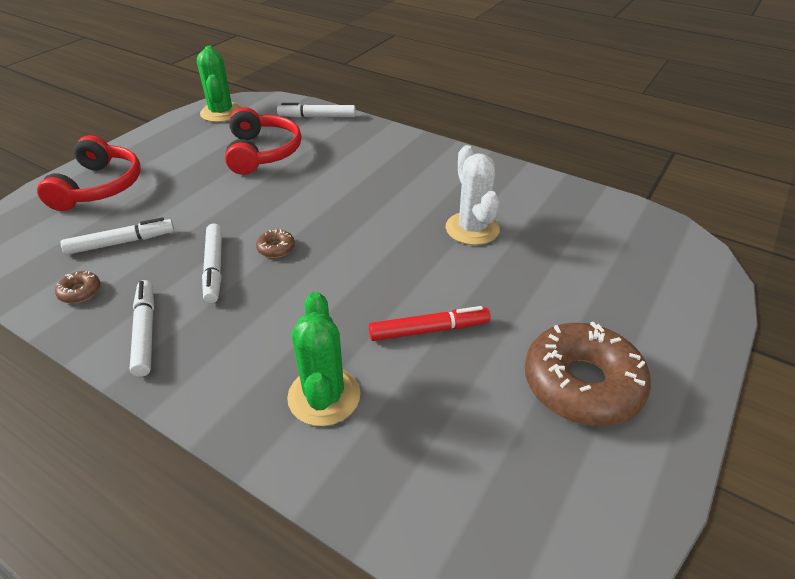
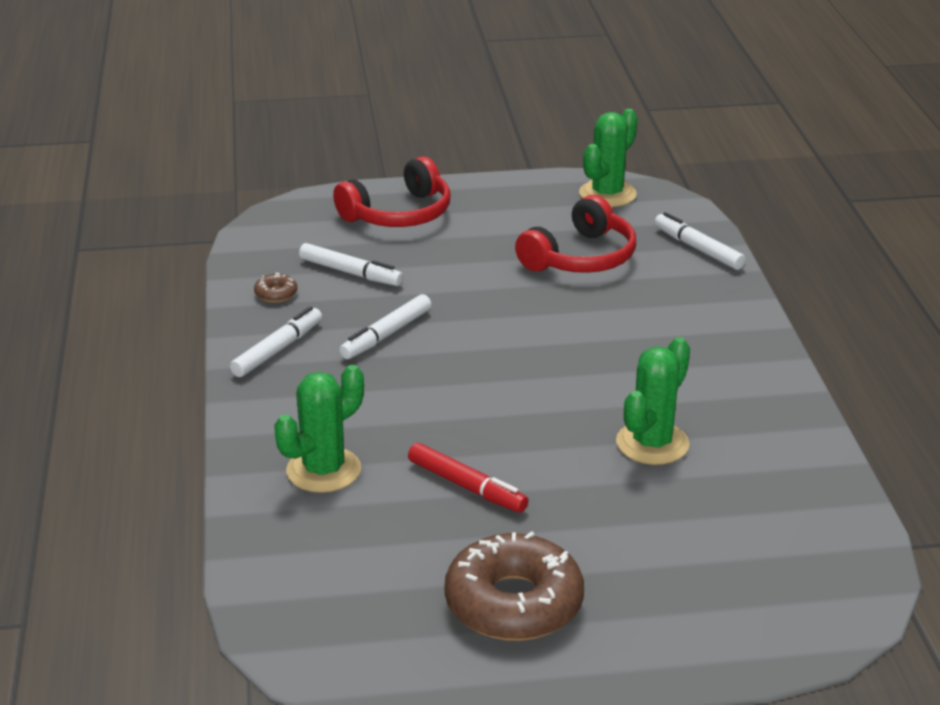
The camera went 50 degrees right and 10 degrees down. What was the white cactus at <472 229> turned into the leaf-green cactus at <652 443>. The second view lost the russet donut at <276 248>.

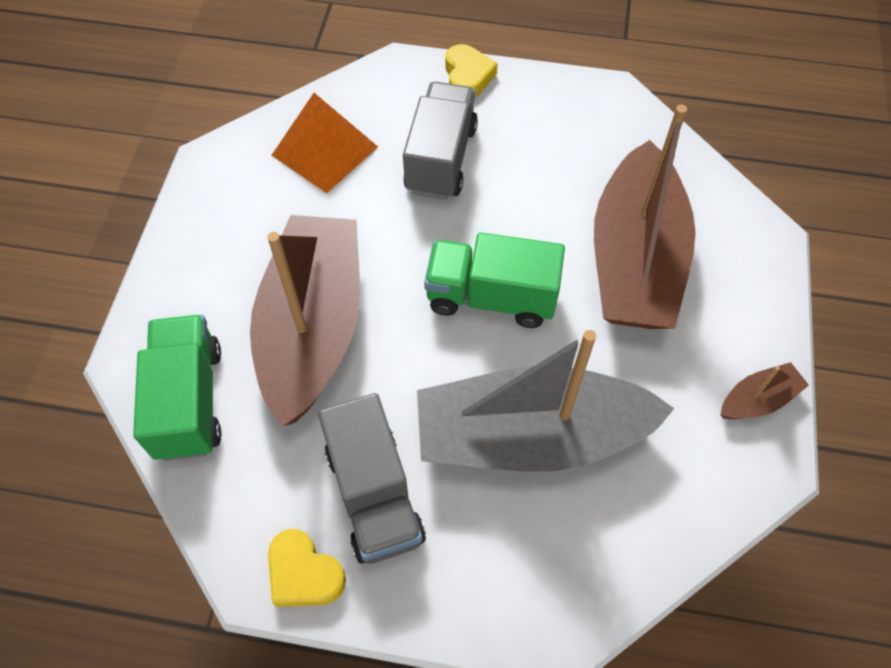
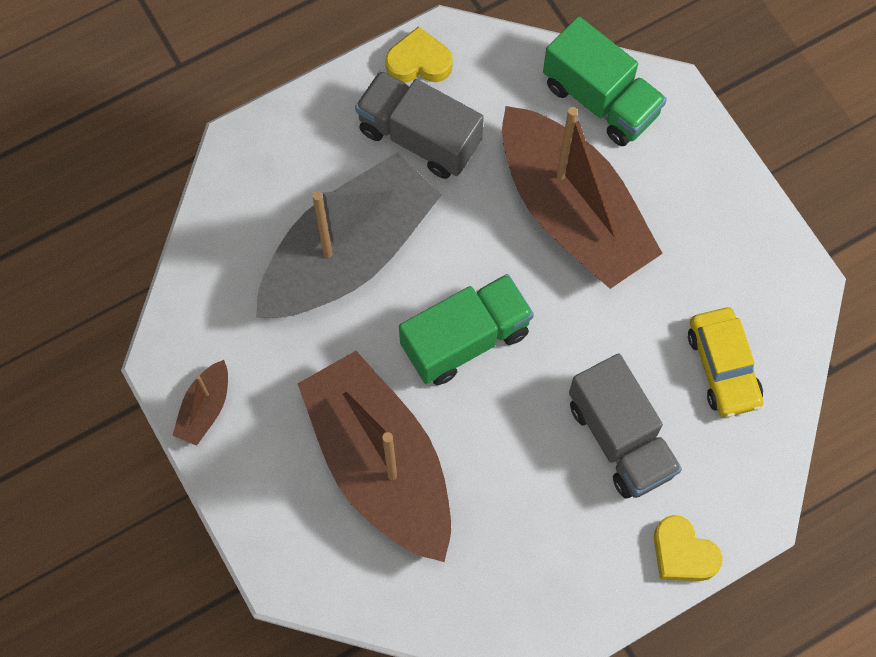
The camera went 140 degrees right and 10 degrees up. Where the orange pyramid stood at <324 151>, the yellow toy car came to stand at <723 367>.

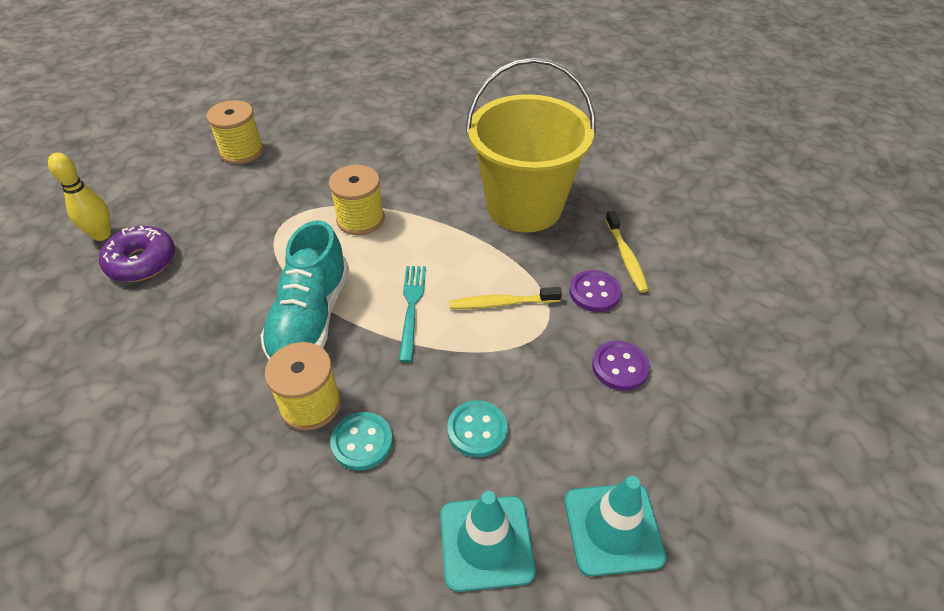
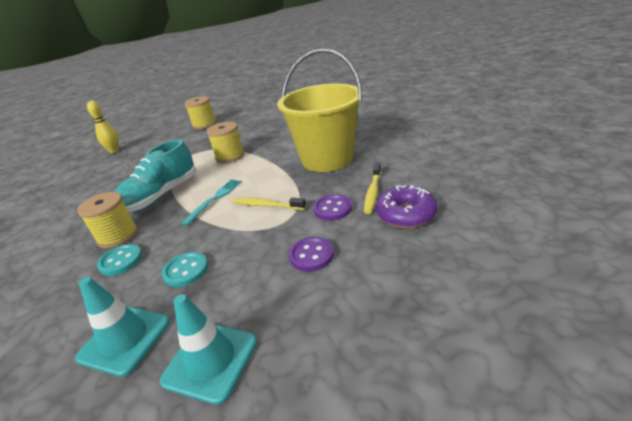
The camera went 30 degrees right and 15 degrees down. The royal purple donut ended up elsewhere, having gone from <142 262> to <406 214>.

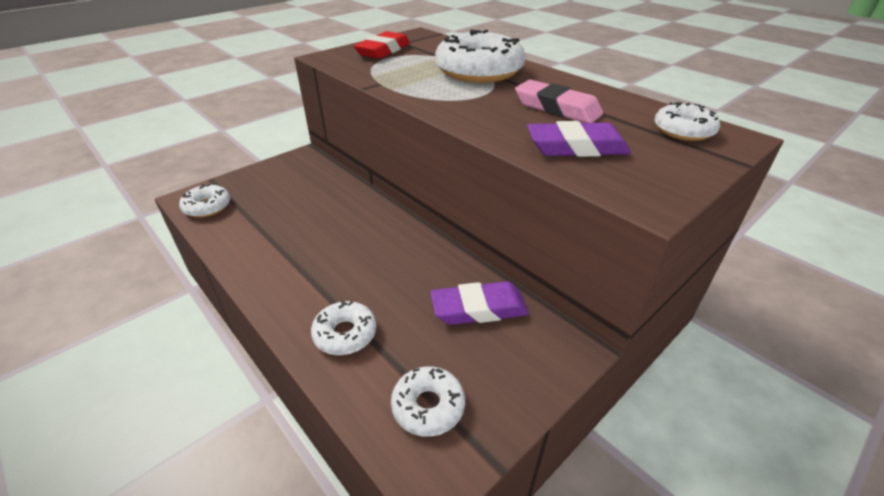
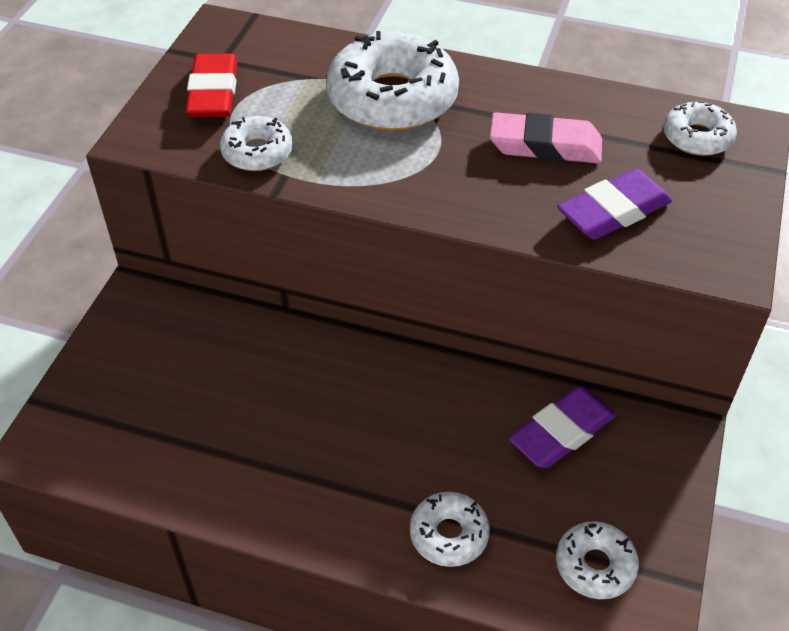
The camera went 30 degrees left and 10 degrees up. The white donut ended up elsewhere, having gone from <207 207> to <257 152>.

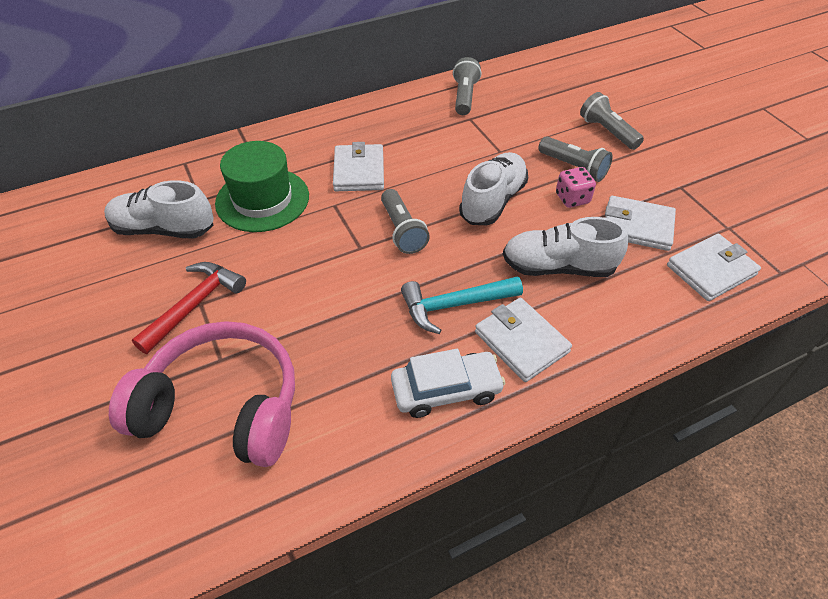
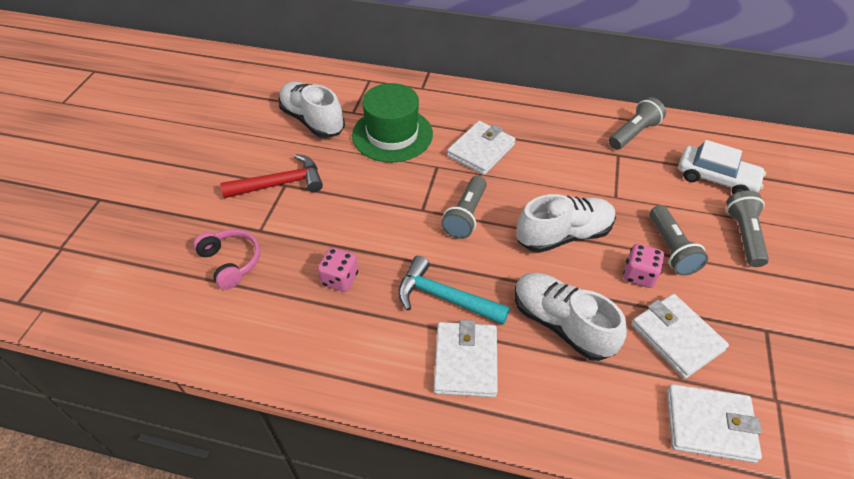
The camera went 40 degrees right and 0 degrees up. The size of the rosy headset at <222 407> changed by a factor of 0.49. The white toy car ended up elsewhere, having gone from <446 390> to <716 178>. The second view gained the rosy dice at <340 279>.

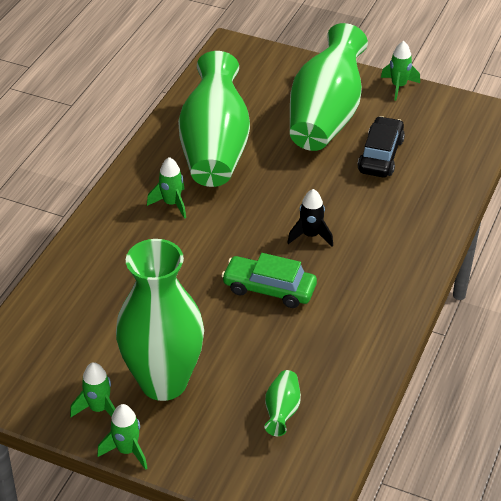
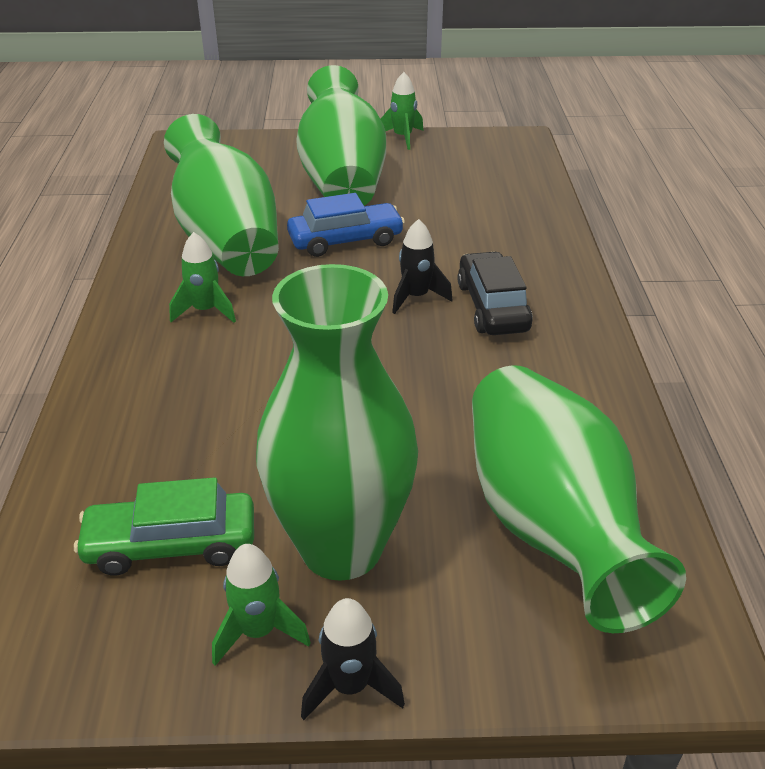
The camera went 25 degrees left and 5 degrees down. The ebony toy car ended up elsewhere, having gone from <380 155> to <492 307>. The leaf-green toy car ended up elsewhere, having gone from <269 289> to <171 544>. The size of the leaf-green vase at <282 411> changed by a factor of 2.45. What was the leaf-green rocket at <127 450> turned into the ebony rocket at <350 686>. The second view gained the blue toy car at <345 240>.

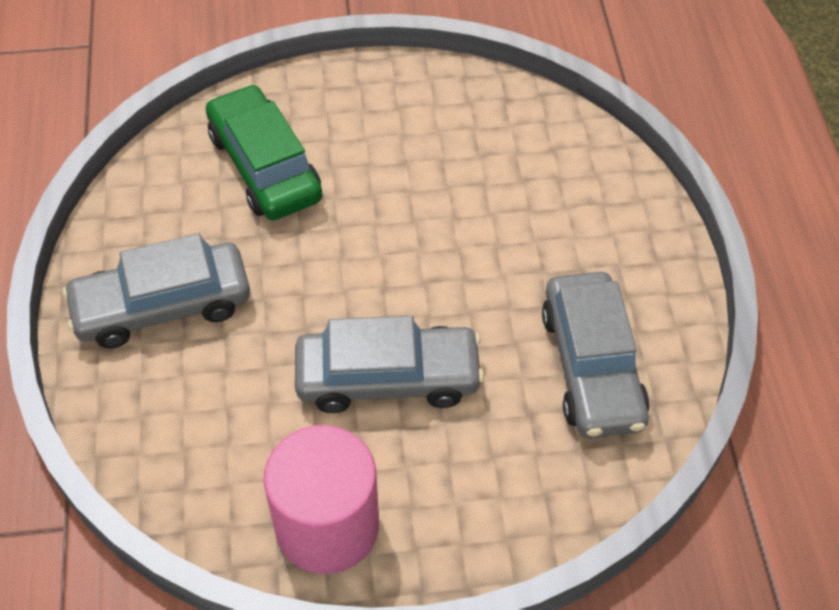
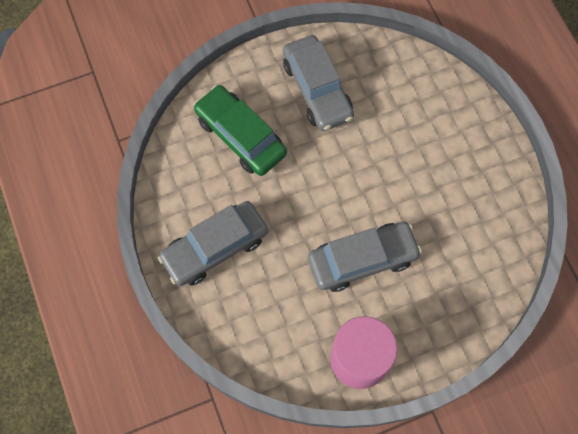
The camera went 15 degrees left and 15 degrees up. The grey toy car ended up elsewhere, having gone from <591 366> to <317 89>.

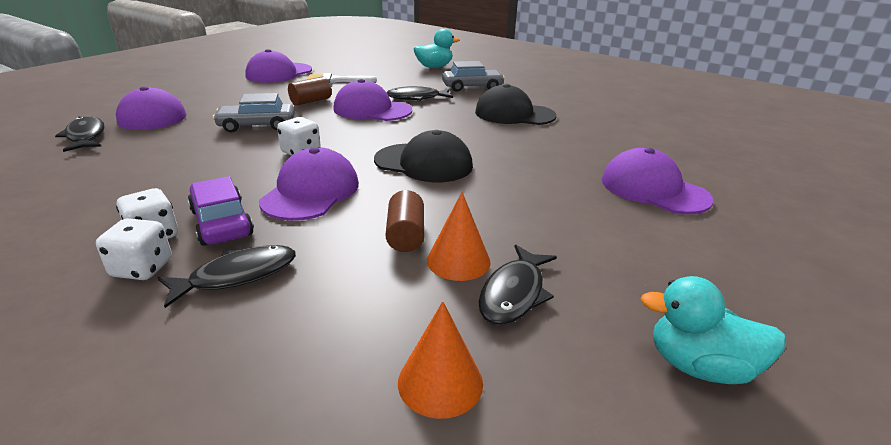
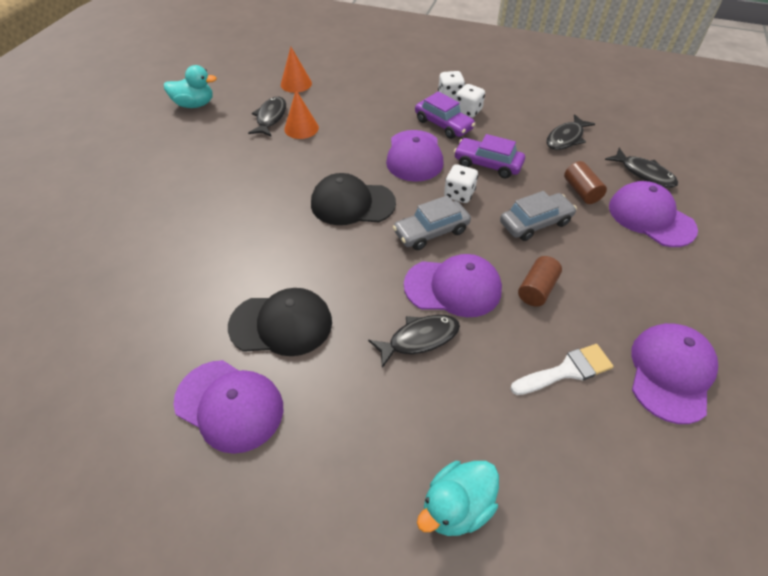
The camera went 165 degrees right and 20 degrees up. The grey toy car ended up elsewhere, having gone from <472 87> to <431 232>. The royal purple cap ended up elsewhere, having gone from <653 189> to <229 405>. The russet cylinder shape ended up elsewhere, having gone from <405 235> to <581 191>. The ebony toy fish ended up elsewhere, having gone from <237 276> to <566 138>. The second view gained the royal purple toy car at <487 164>.

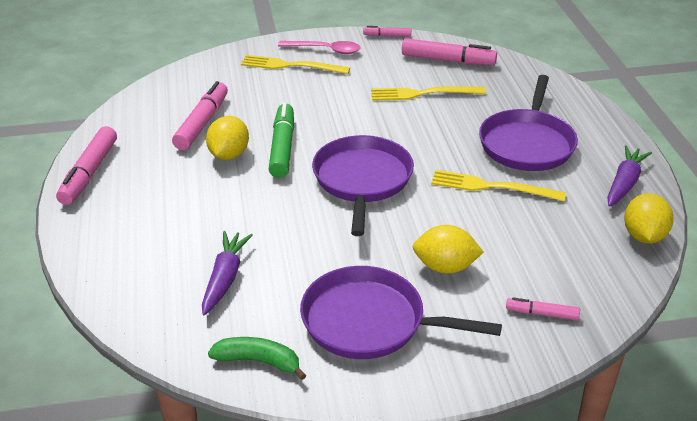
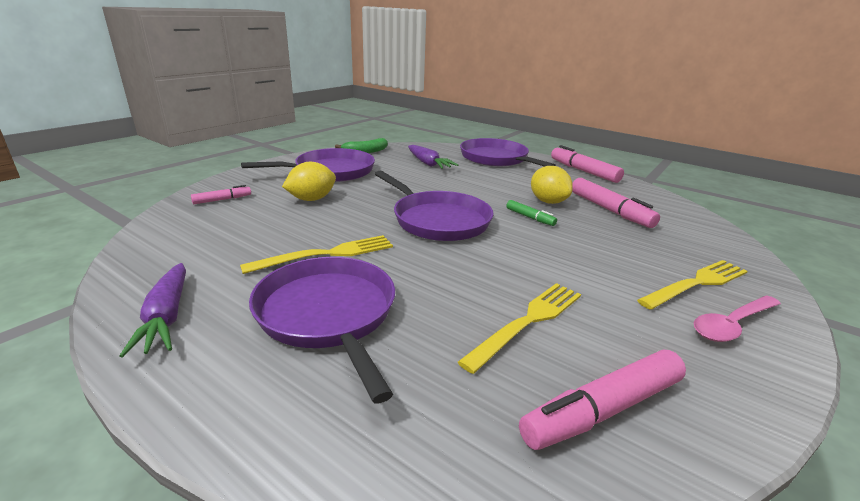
The camera went 135 degrees right and 10 degrees down. The second view lost the rosy marker pen at <387 36>. The size of the leaf-green marker pen at <282 147> changed by a factor of 0.53. The second view lost the yellow lemon at <643 236>. The second view gained the royal purple pan at <496 159>.

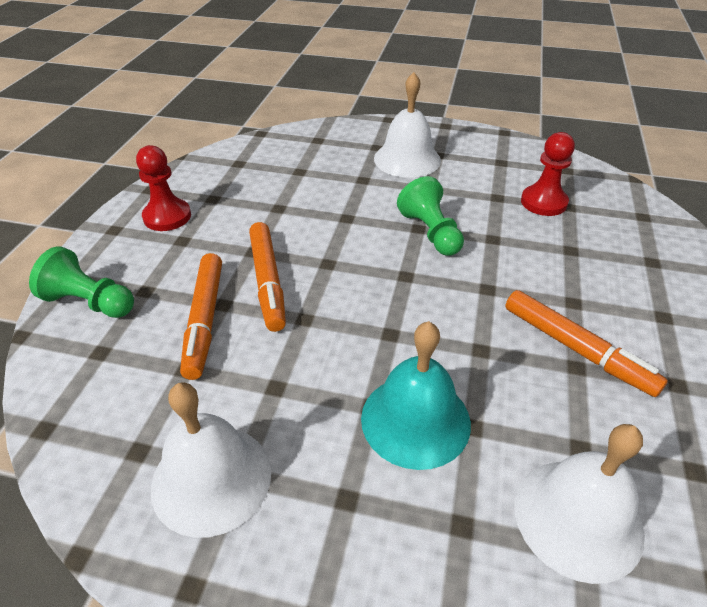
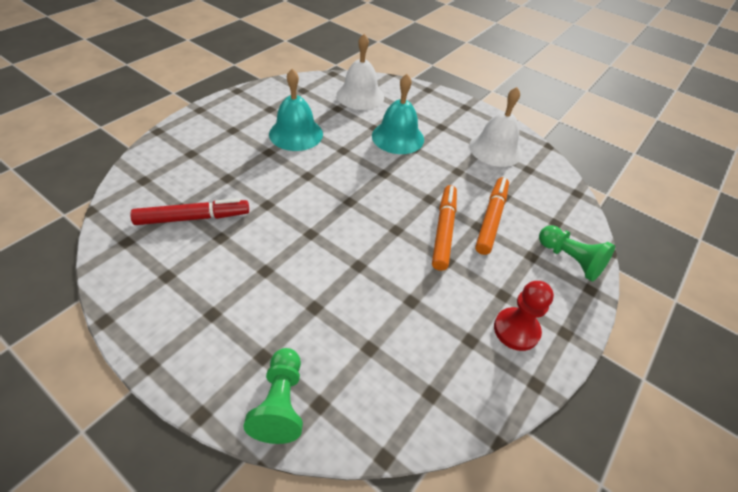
The camera went 160 degrees left and 5 degrees up. The second view lost the white bell at <407 159>. Where the red game pawn stood at <543 202>, the red marker pen came to stand at <193 218>. The leaf-green game pawn ended up elsewhere, having gone from <430 233> to <281 403>. Where the orange marker pen stood at <576 349>, the teal bell came to stand at <296 134>.

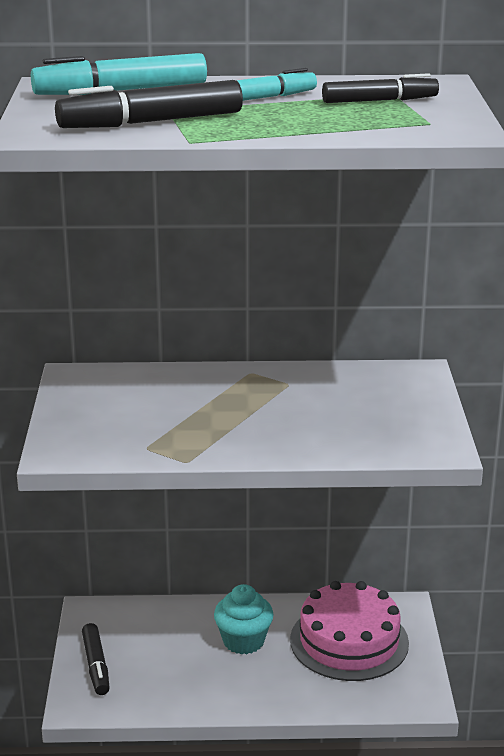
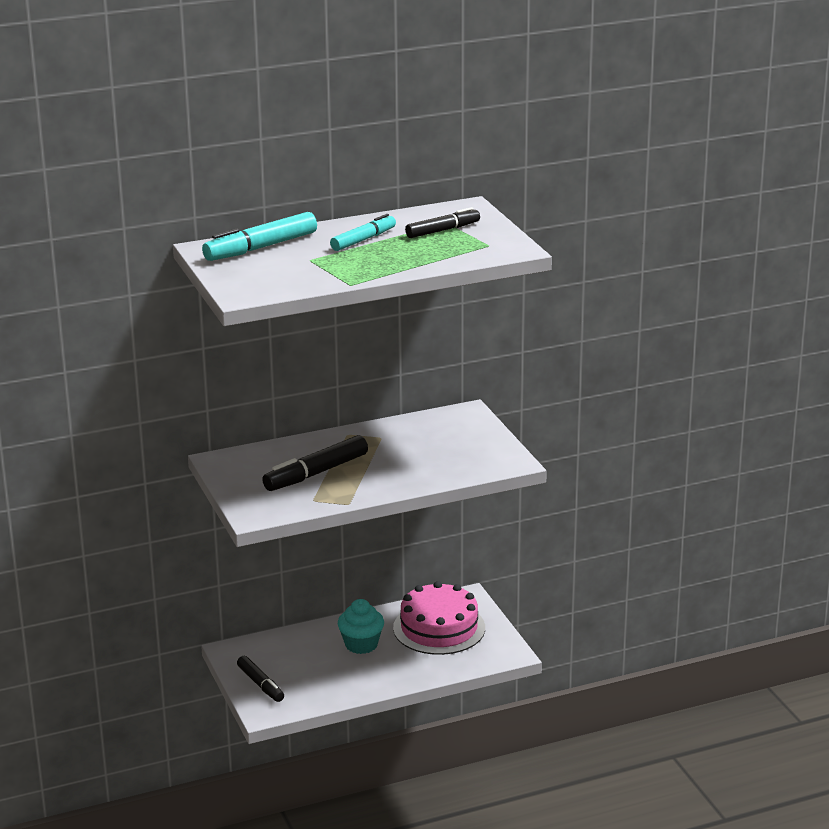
The camera went 20 degrees left and 0 degrees up. The ebony marker pen ended up elsewhere, having gone from <151 122> to <316 473>.

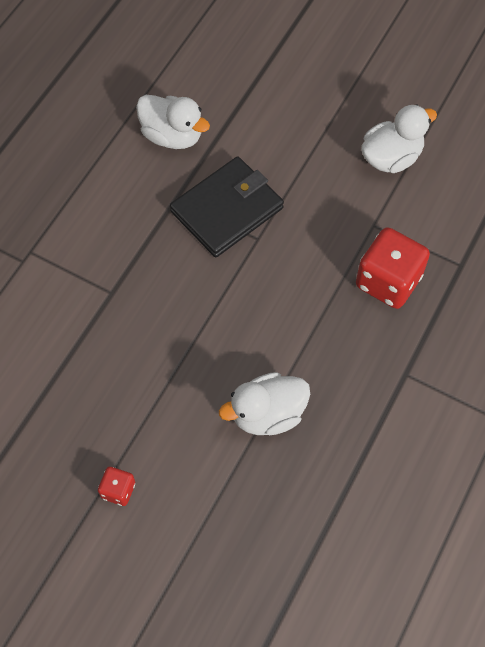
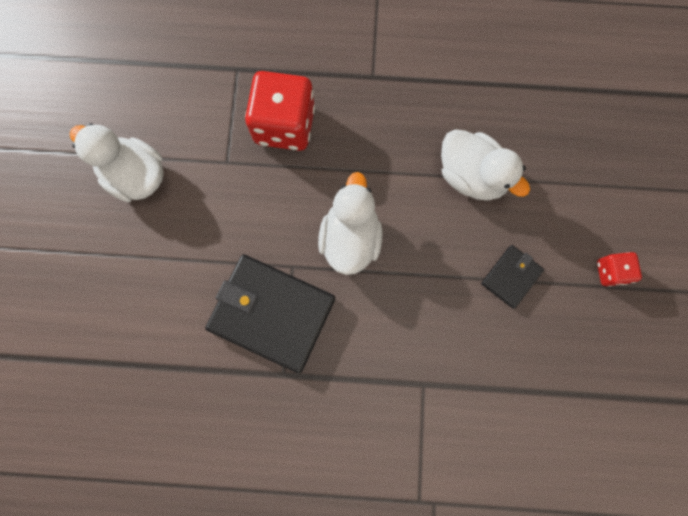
The camera went 115 degrees left and 15 degrees up. The white rubber duck ended up elsewhere, having gone from <172 136> to <350 238>. The second view gained the ebony card wallet at <511 277>.

